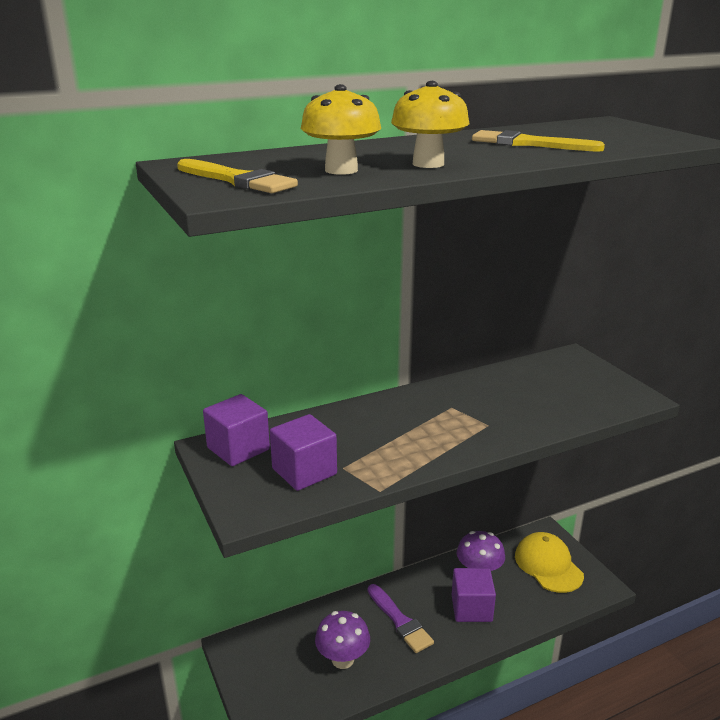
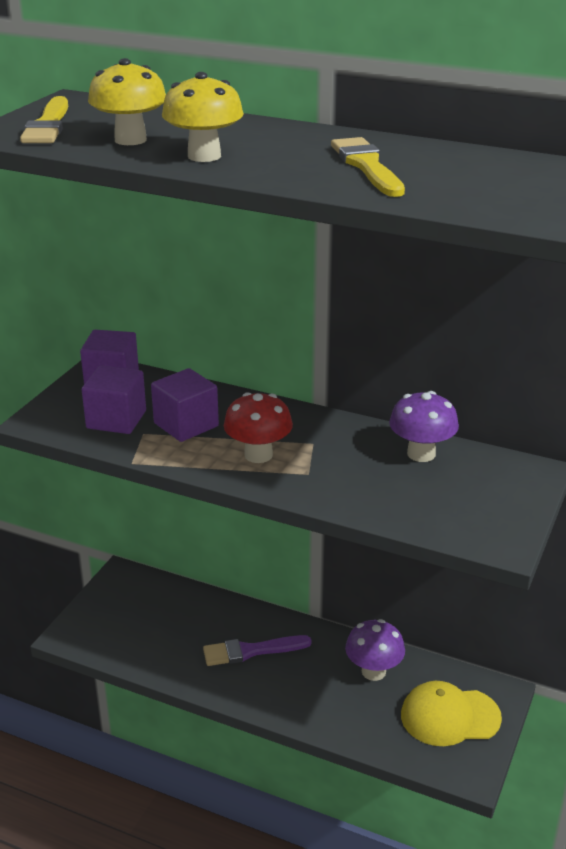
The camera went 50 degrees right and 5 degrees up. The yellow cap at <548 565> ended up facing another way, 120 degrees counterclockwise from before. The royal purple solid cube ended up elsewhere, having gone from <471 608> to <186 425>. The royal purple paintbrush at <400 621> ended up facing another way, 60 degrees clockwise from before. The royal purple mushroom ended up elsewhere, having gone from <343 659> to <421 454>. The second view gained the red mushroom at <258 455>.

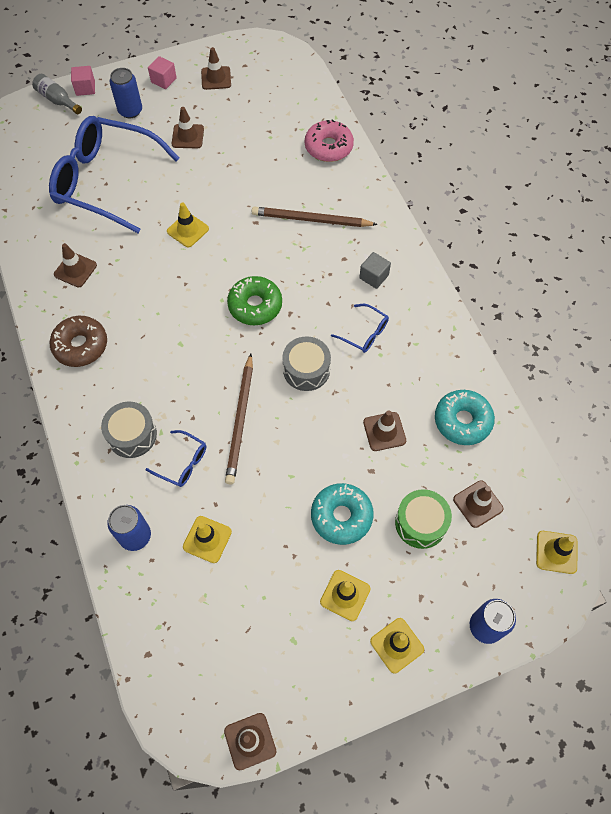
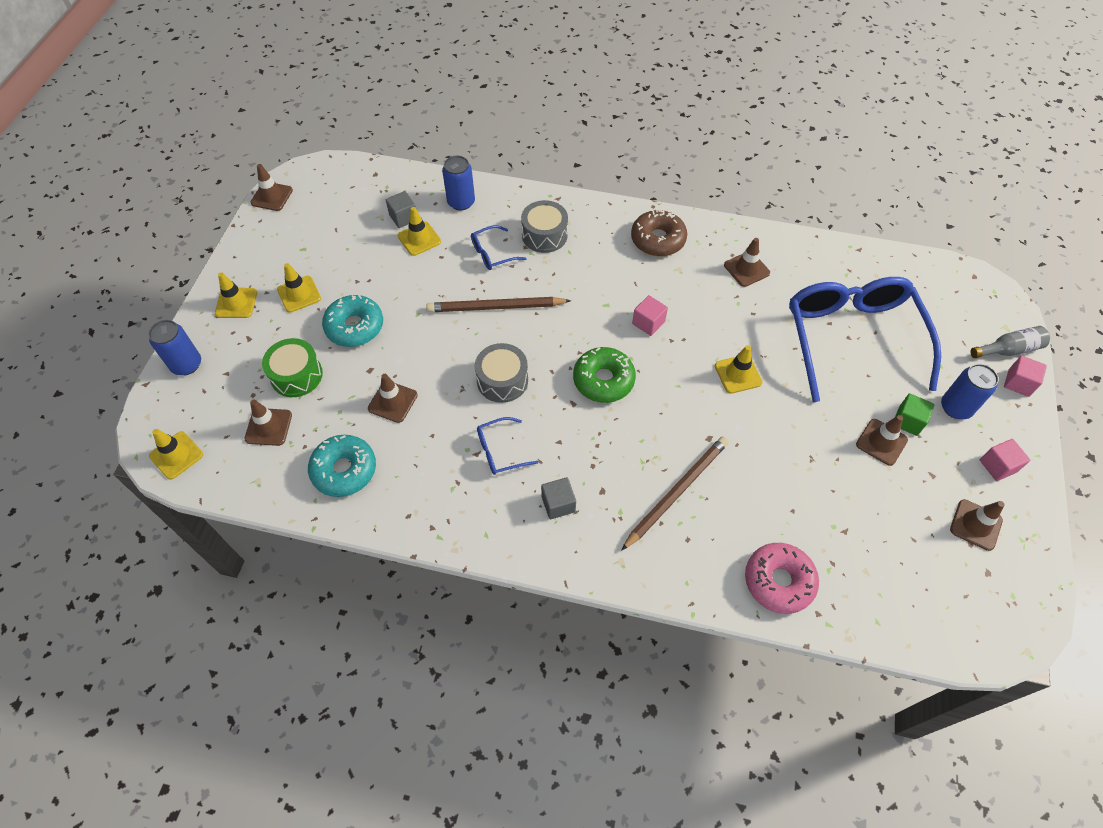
The camera went 125 degrees right and 5 degrees down. The blue glasses at <106 181> ended up facing another way, 60 degrees counterclockwise from before. The russet lead pencil at <240 420> ended up facing another way, 45 degrees counterclockwise from before. The second view gained the grey solid cube at <403 217>. The second view gained the rosy solid cube at <648 323>. The second view gained the leaf-green solid cube at <908 421>.

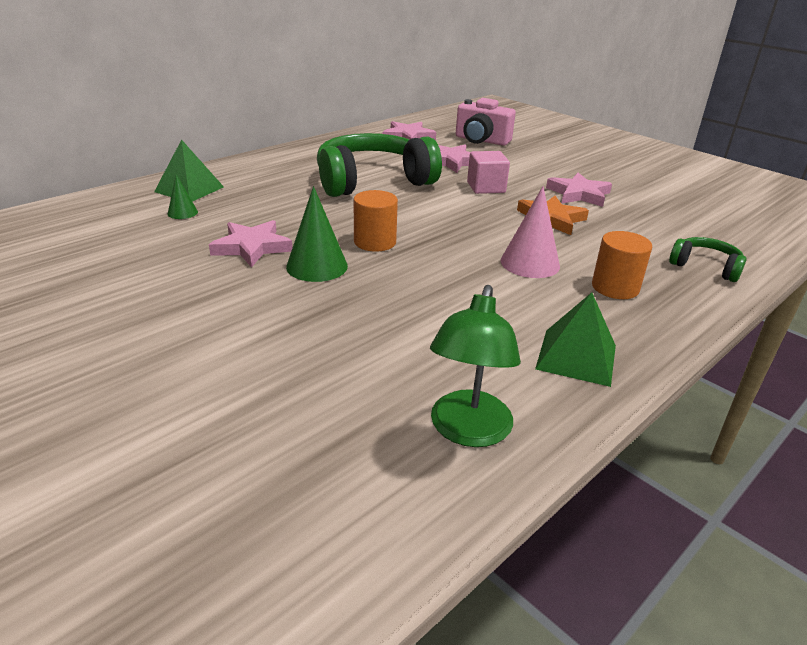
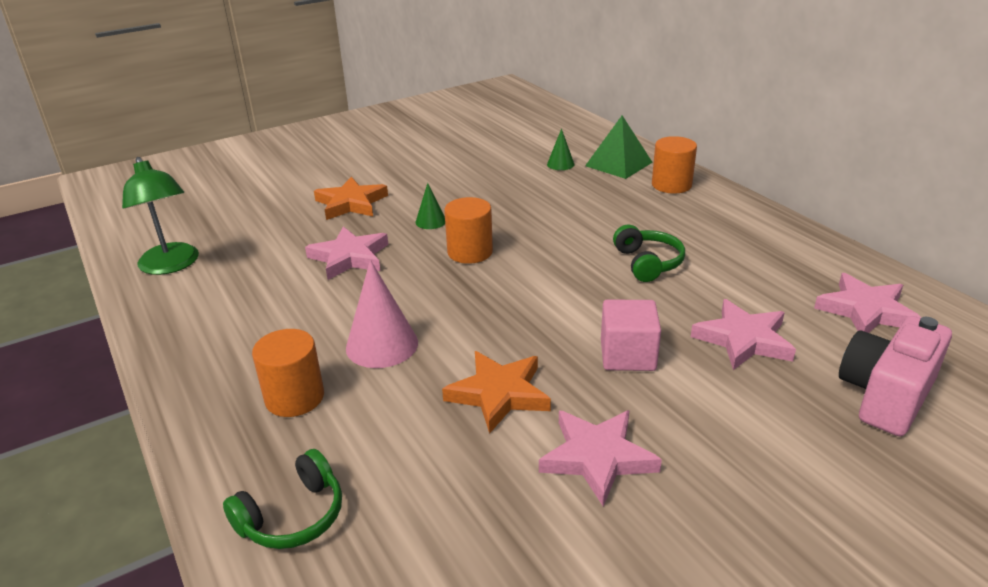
The camera went 105 degrees right and 0 degrees up. The size of the leaf-green headset at <372 181> changed by a factor of 0.46. The size of the leaf-green solid cone at <317 266> changed by a factor of 0.55. The rosy five-pointed star ended up elsewhere, having gone from <252 247> to <349 257>. The leaf-green desk lamp at <468 431> ended up facing another way, 150 degrees counterclockwise from before. The second view lost the leaf-green pyramid at <576 357>. The second view gained the orange cylinder shape at <671 185>. The second view gained the orange five-pointed star at <351 203>.

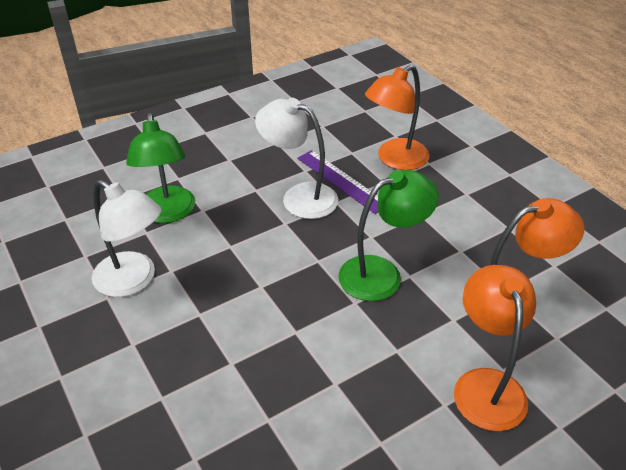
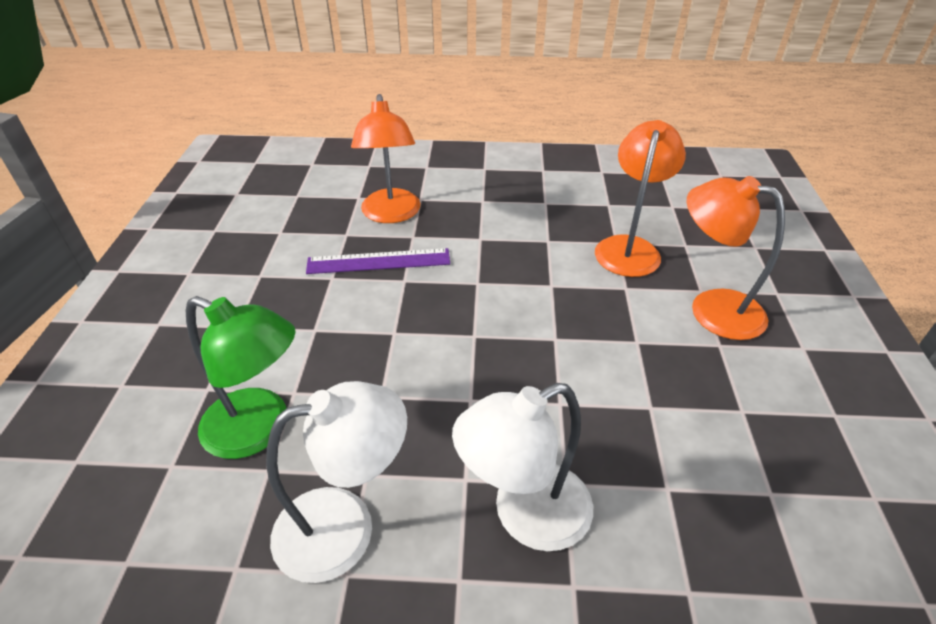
The camera went 55 degrees left and 0 degrees up. The white desk lamp ended up elsewhere, having gone from <299 197> to <525 515>. The second view lost the leaf-green desk lamp at <382 274>.

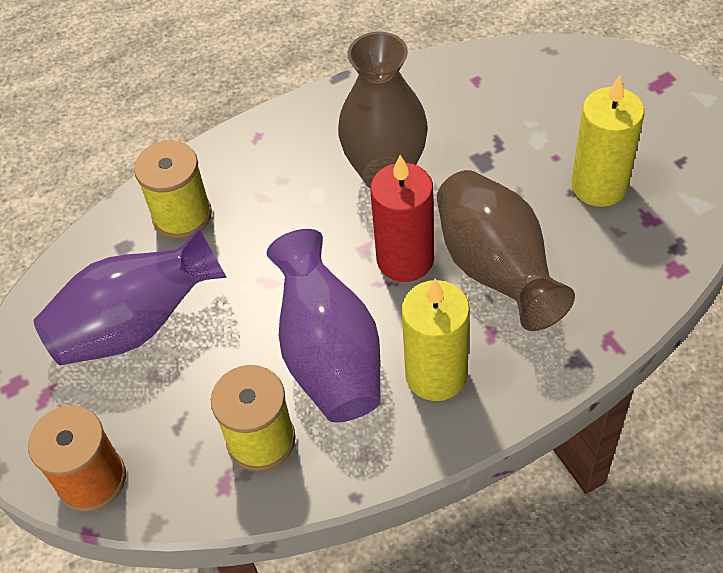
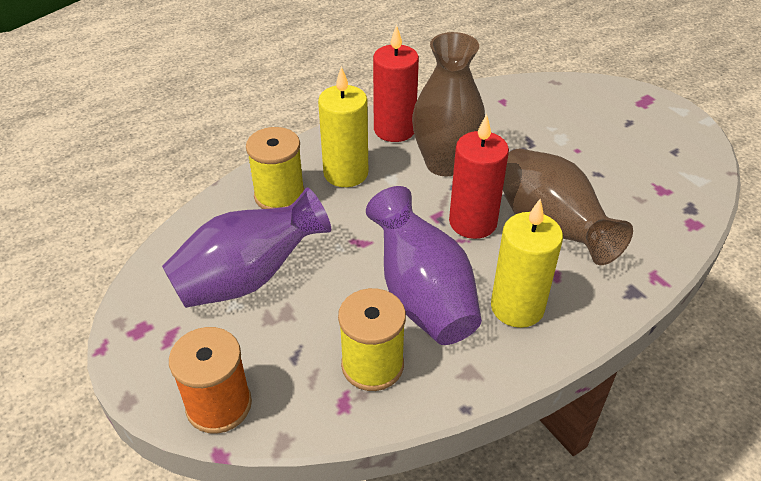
The camera went 10 degrees left and 10 degrees down. The yellow wax candle ended up elsewhere, having gone from <599 186> to <346 173>. The second view gained the red wax candle at <394 130>.

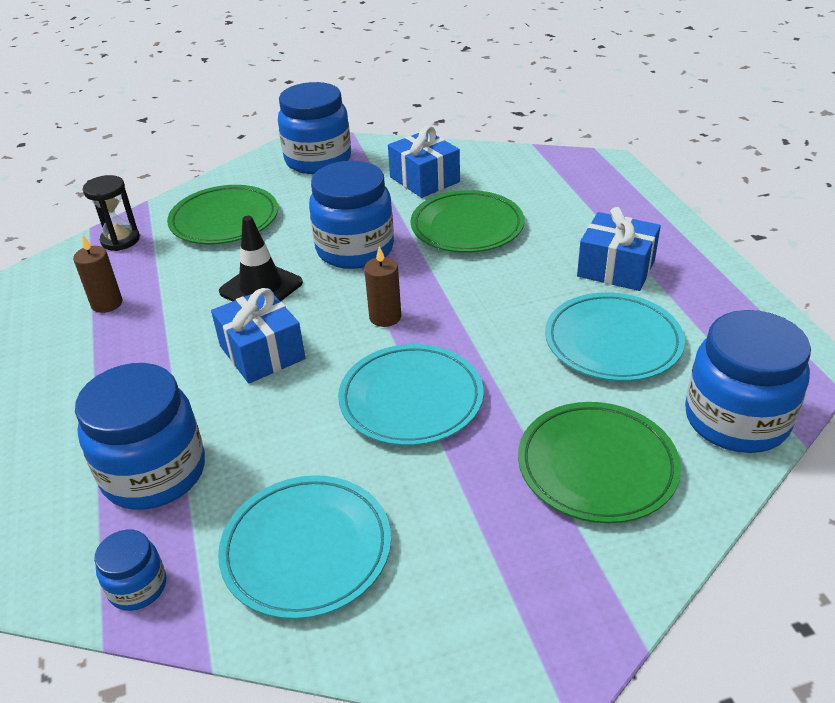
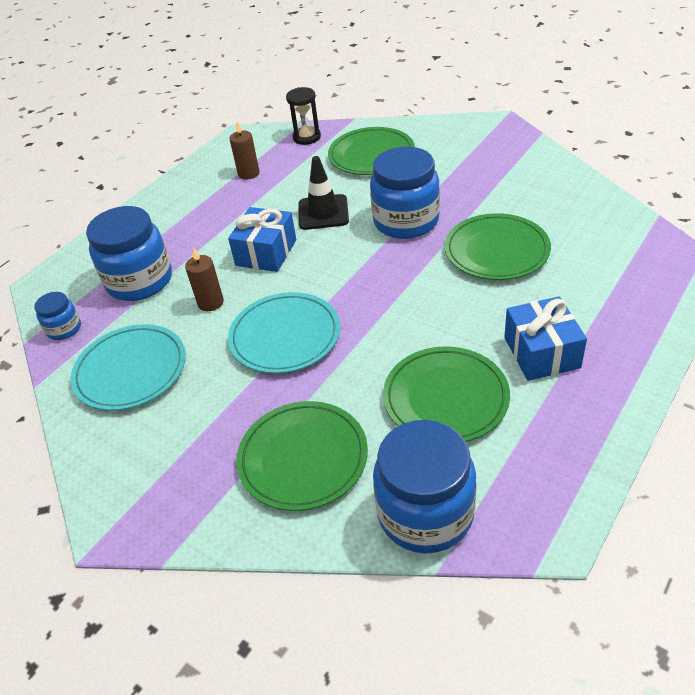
The camera went 55 degrees right and 5 degrees up. The second view lost the blue jar at <318 160>. The second view lost the blue wrapped gift at <424 179>. The russet wax candle ended up elsewhere, having gone from <385 317> to <210 302>. What was the teal plate at <613 341> turned into the leaf-green plate at <445 398>.

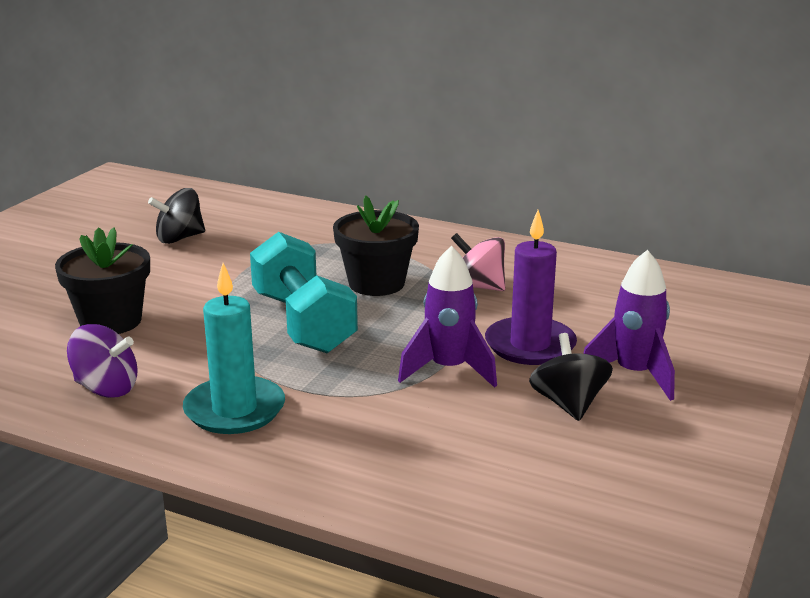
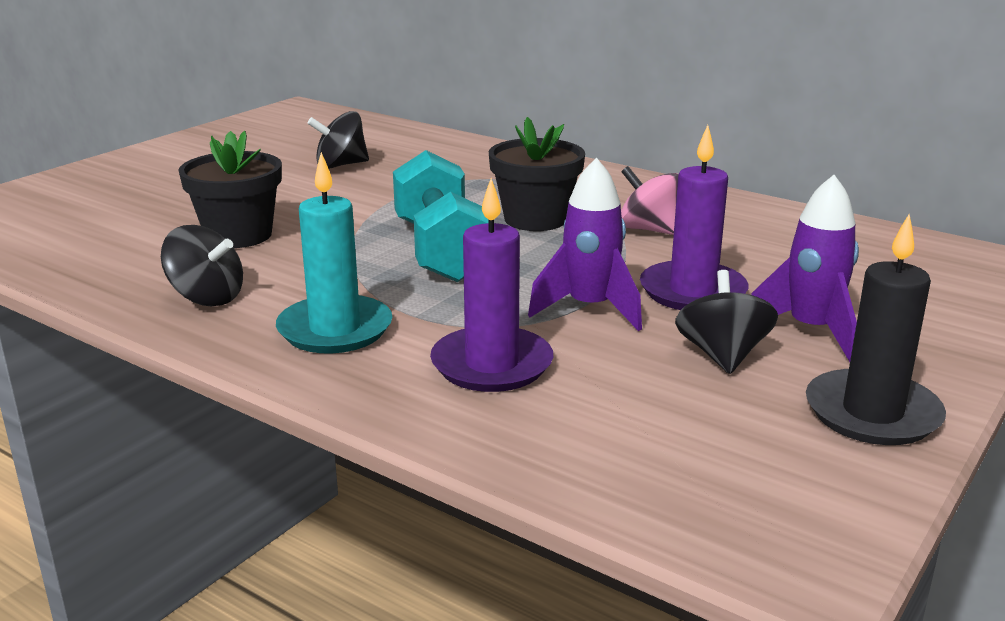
The camera went 10 degrees right and 0 degrees up. What was the royal purple whirligig at <106 388> turned into the ebony whirligig at <207 297>. The second view gained the royal purple wax candle at <492 365>. The second view gained the ebony wax candle at <872 413>.

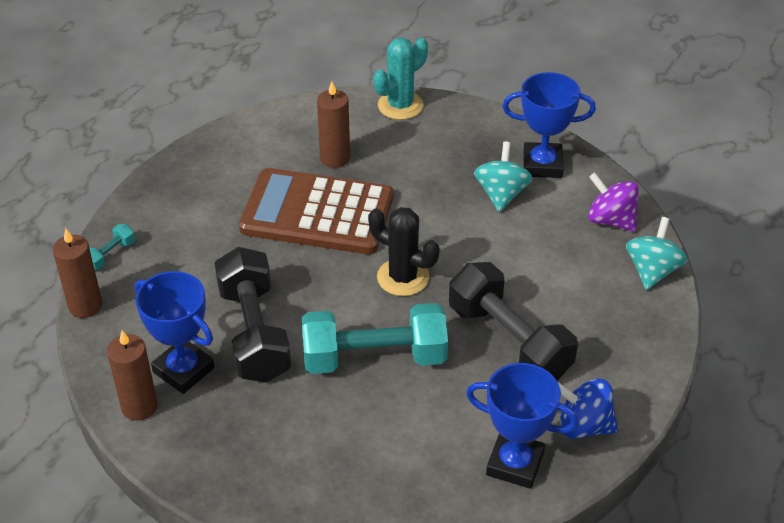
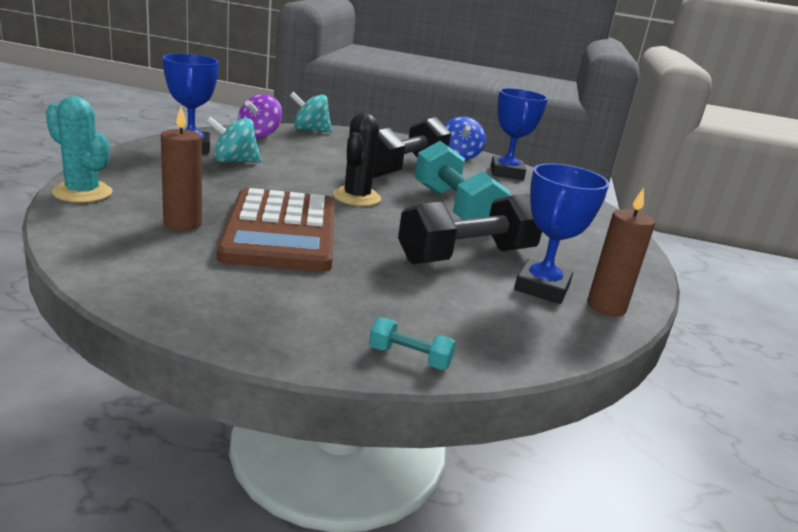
The camera went 110 degrees left and 20 degrees down. The second view lost the russet wax candle at <85 306>.

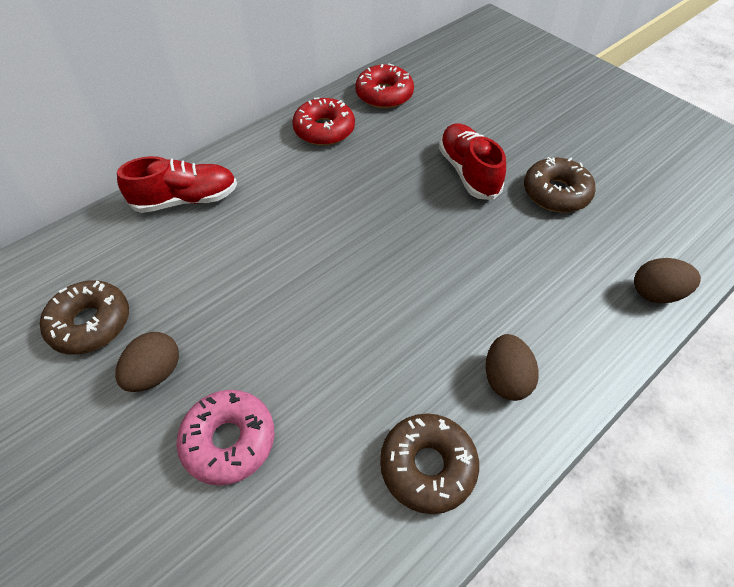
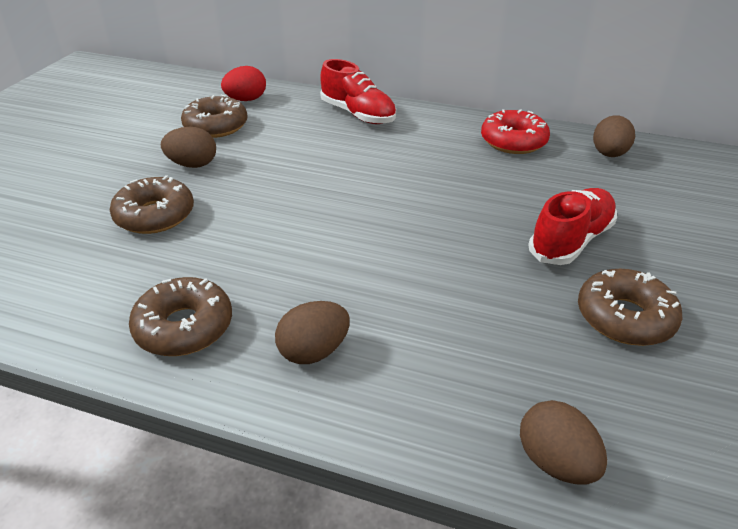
The camera went 60 degrees right and 15 degrees down. Where the red donut stood at <384 95>, the russet toy egg came to stand at <608 154>. What was the rosy donut at <229 440> turned into the russet donut at <155 215>. The second view gained the red toy egg at <246 100>.

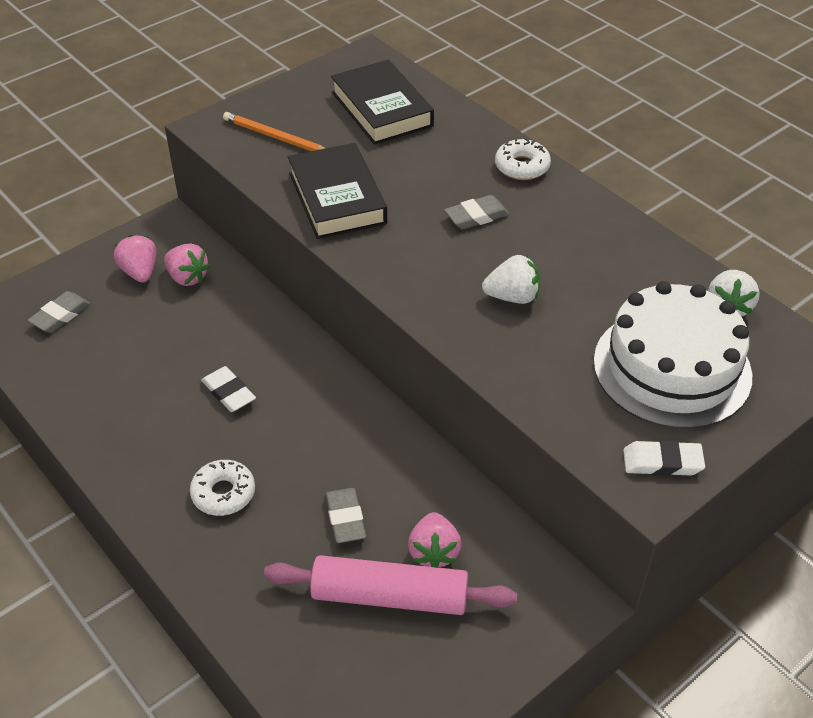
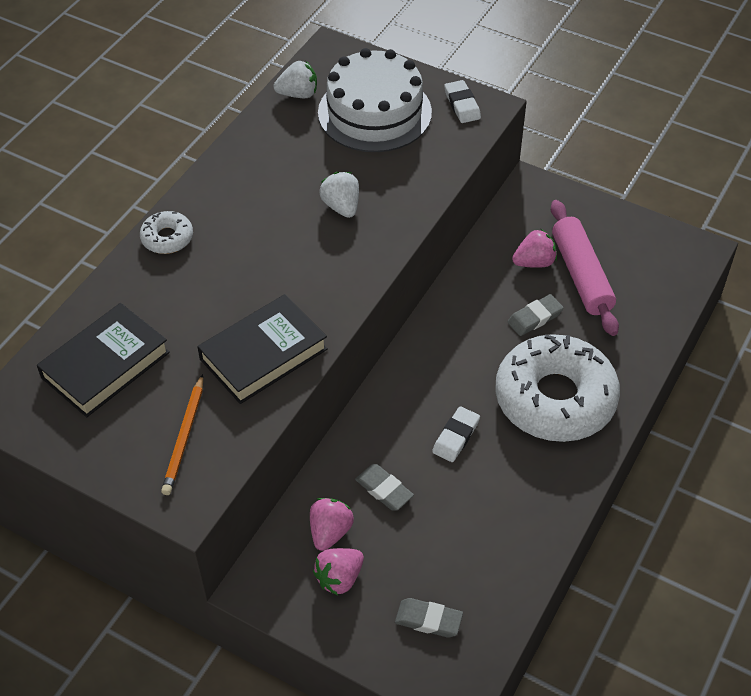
The camera went 110 degrees left and 5 degrees up. The grey gum eraser ended up elsewhere, having gone from <476 216> to <384 490>. The size of the white donut at <223 493> changed by a factor of 2.30.

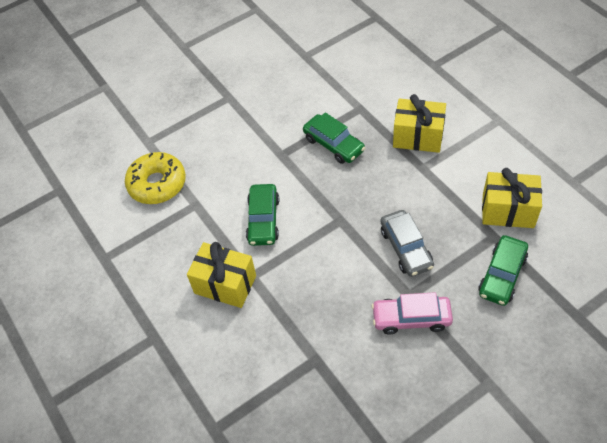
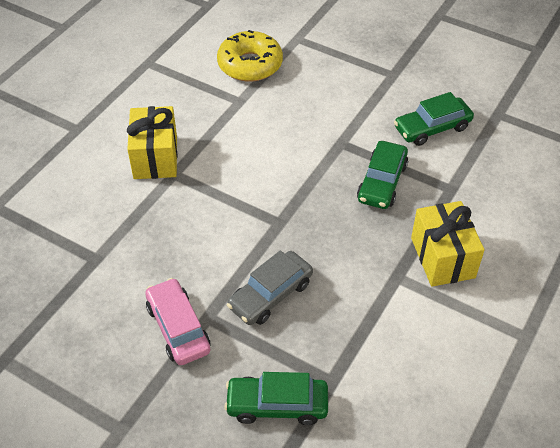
The camera went 60 degrees right and 5 degrees down. The second view lost the yellow wrapped gift at <508 211>. The leaf-green toy car ended up elsewhere, having gone from <263 220> to <432 128>.

